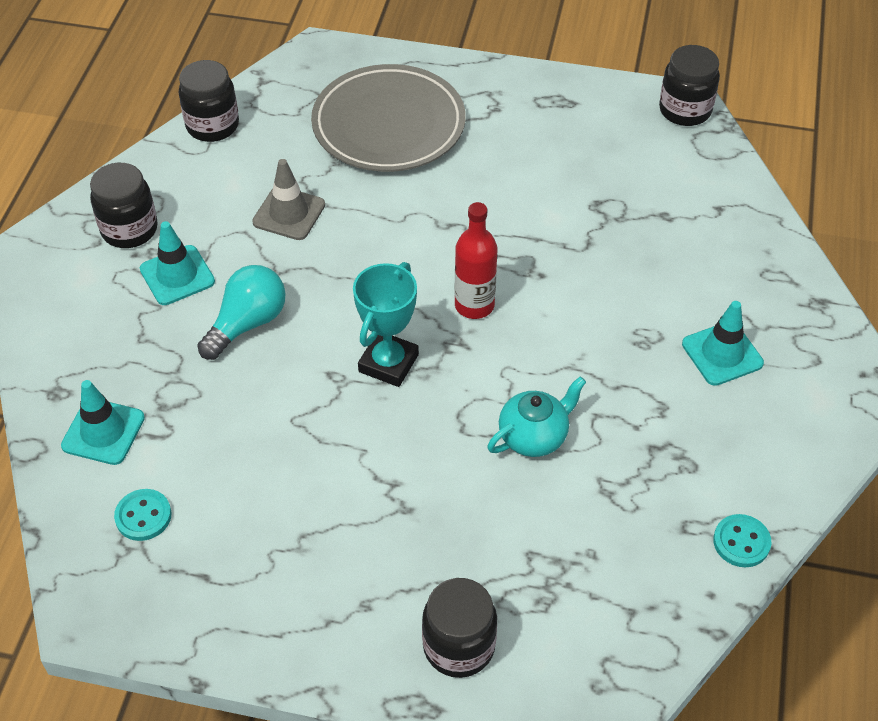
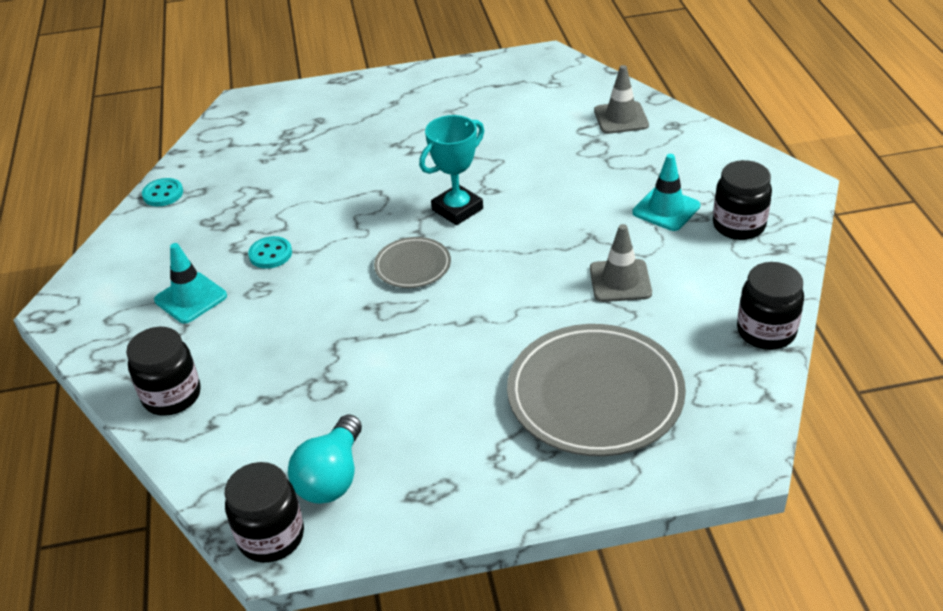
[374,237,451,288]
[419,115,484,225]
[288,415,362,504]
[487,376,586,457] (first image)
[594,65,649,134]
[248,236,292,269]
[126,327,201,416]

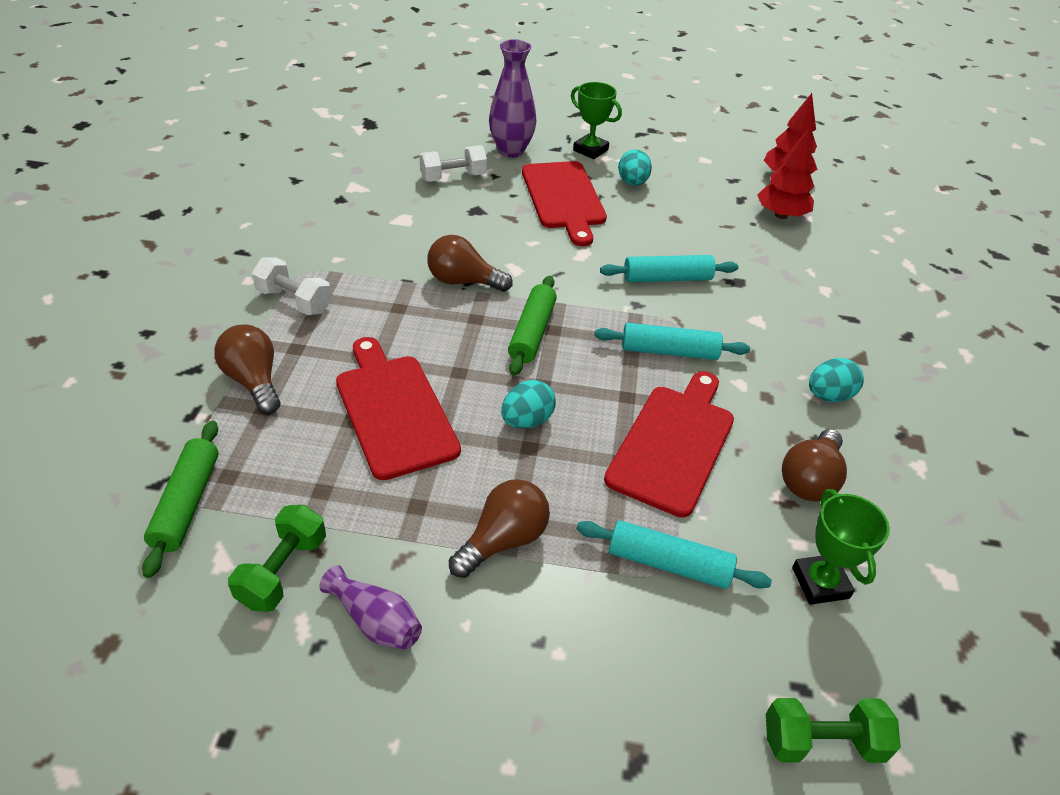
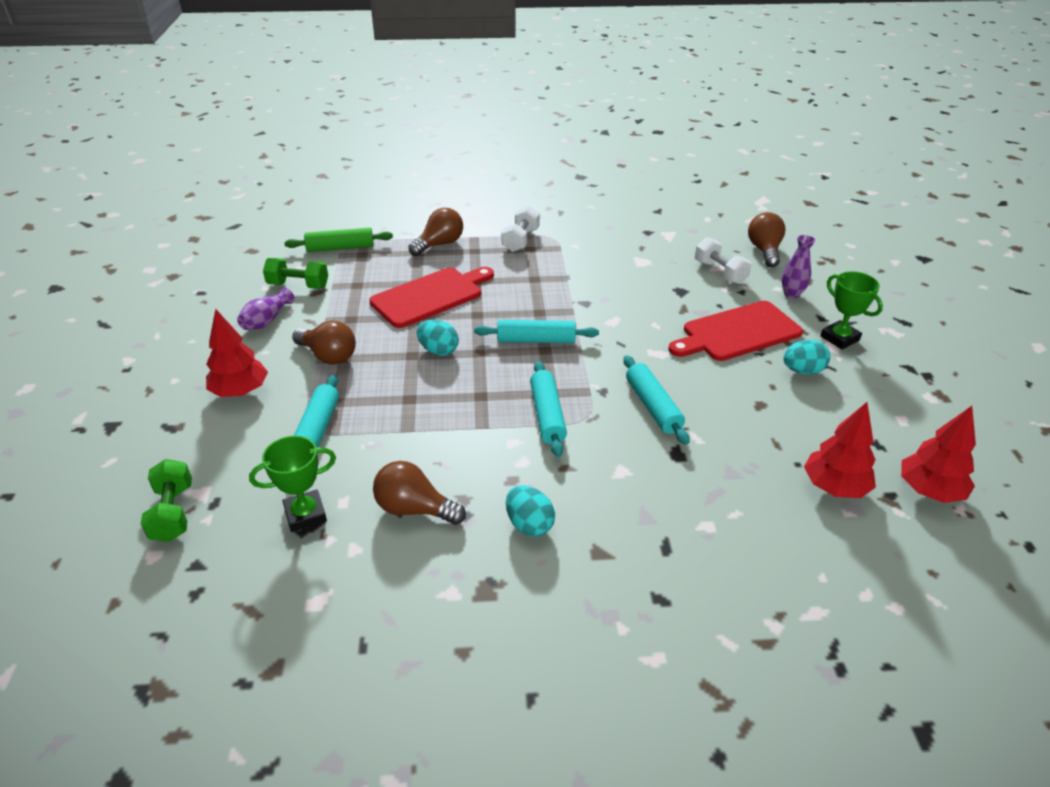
[782,235,816,298]
[820,271,883,350]
[748,212,786,267]
[474,320,599,343]
[604,371,734,518] (first image)
[206,309,268,397]

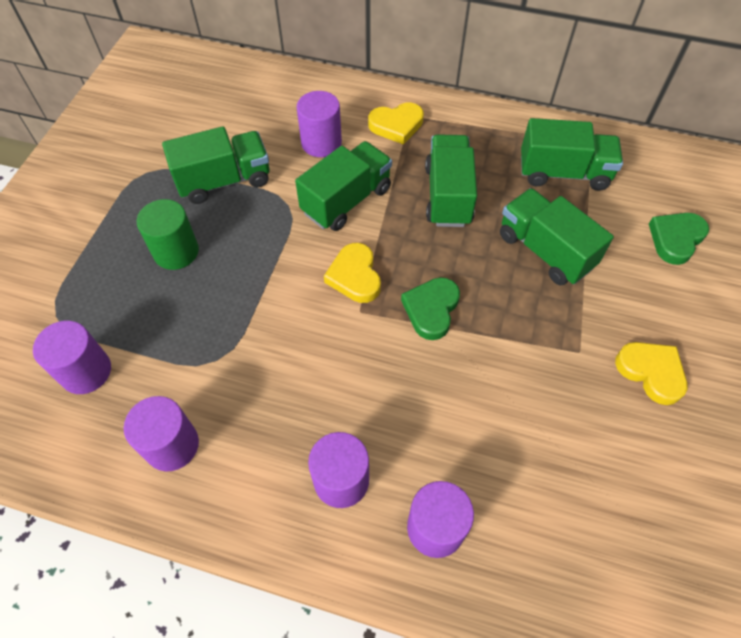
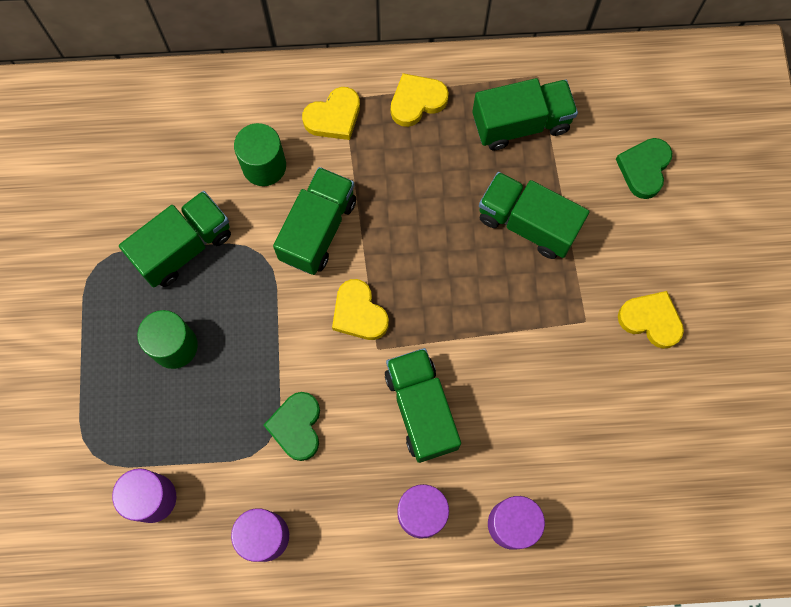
[234,123,286,186]
[385,348,461,463]
[264,392,320,461]
[391,73,449,127]

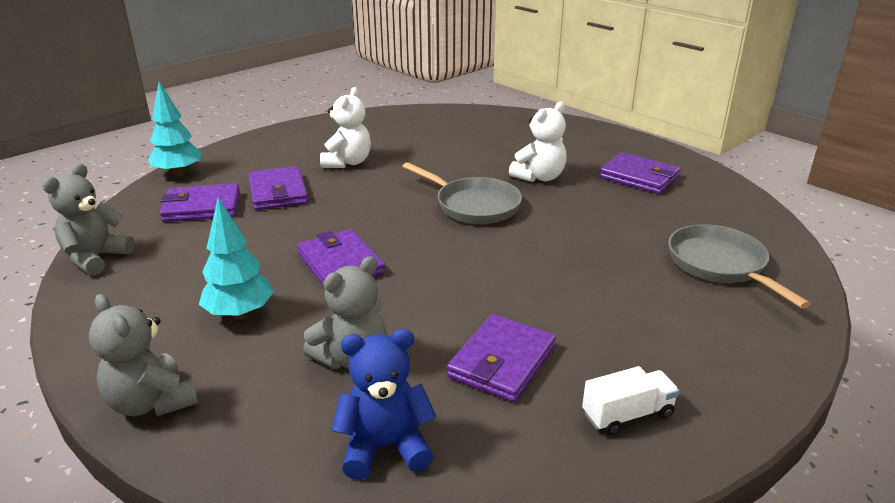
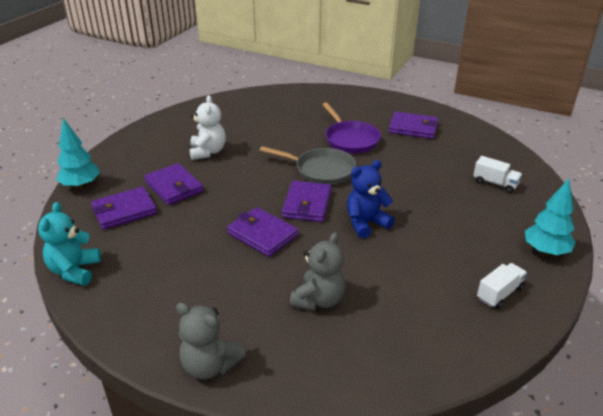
[322,102,381,153]
[38,202,101,285]
[525,178,576,255]
[473,156,522,193]
[282,181,331,222]
[347,160,395,238]

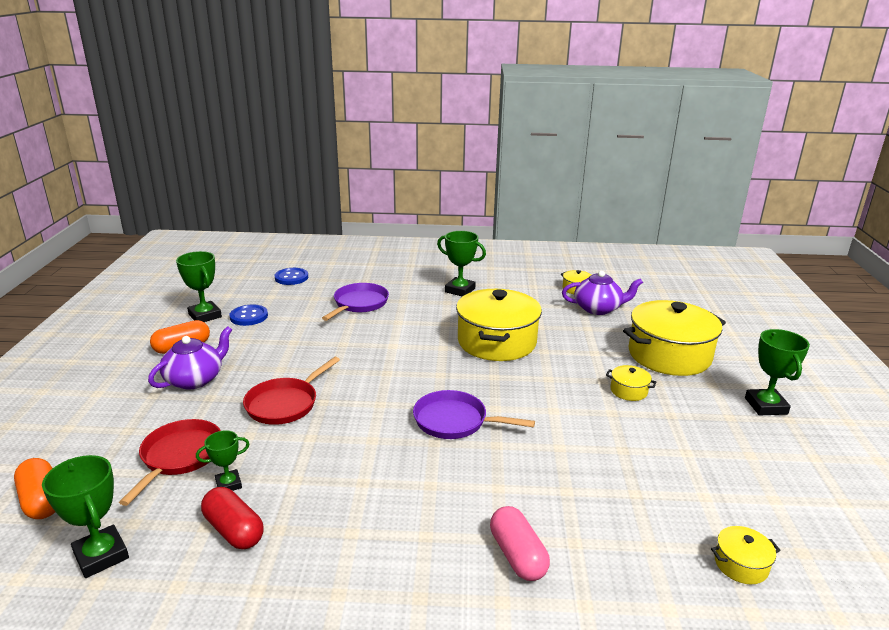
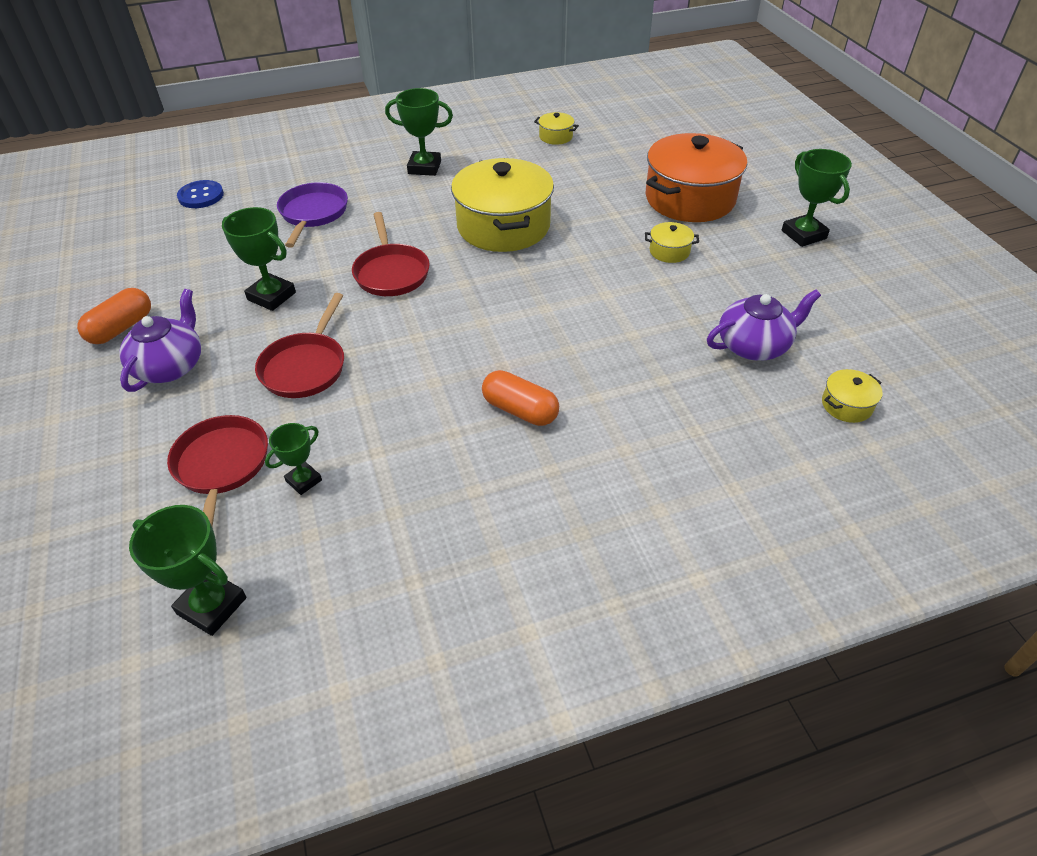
[222,207,296,311]
[707,289,821,361]
[646,133,747,222]
[229,304,268,326] (first image)
[413,390,535,439] (first image)
[482,370,559,426]
[201,487,264,549] (first image)
[490,506,550,581] (first image)
[352,212,430,296]

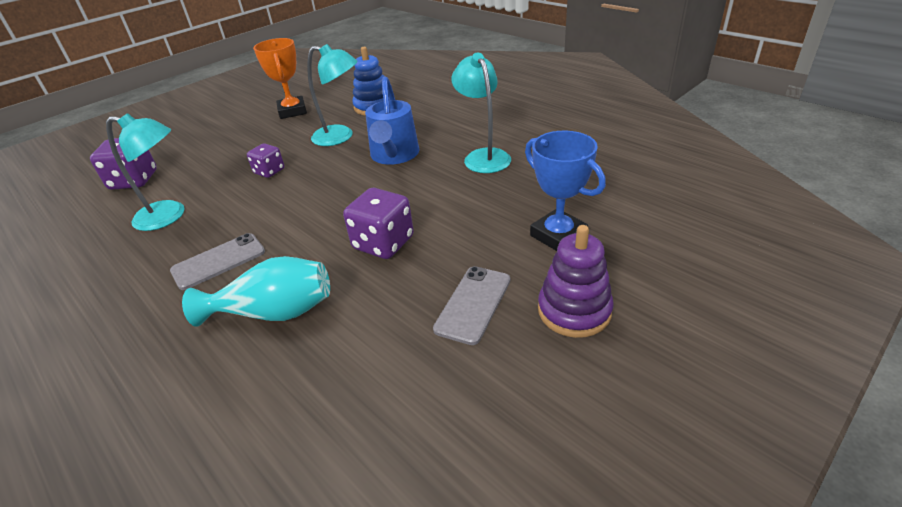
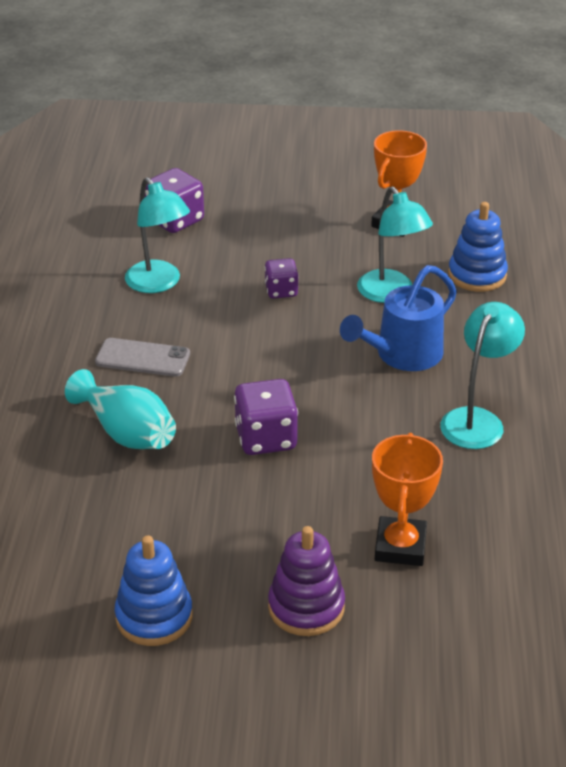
[372,433,443,566]
[433,266,510,345] (first image)
[114,535,193,646]

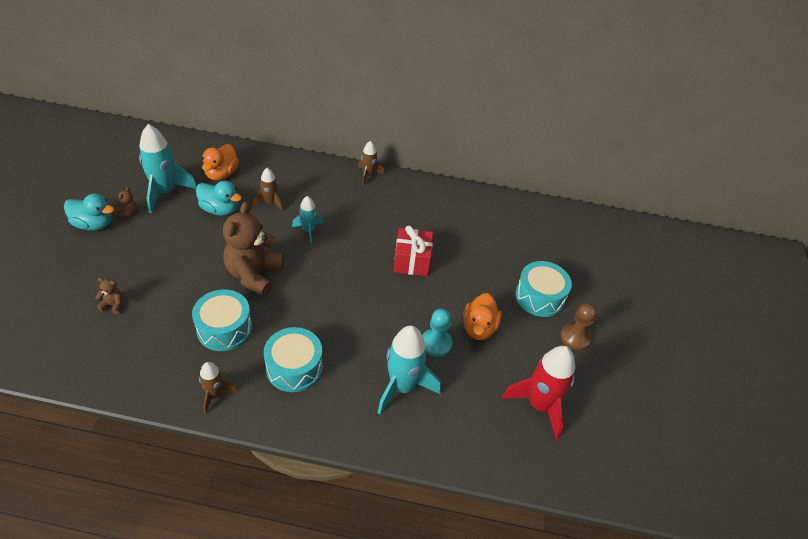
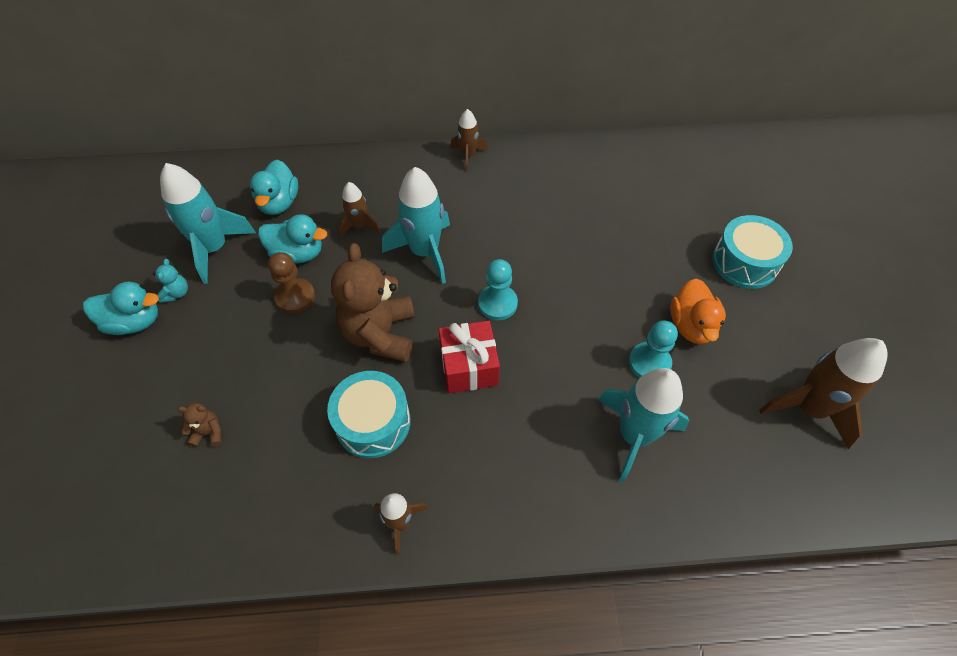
[250,160,298,215]
[153,259,188,303]
[382,167,450,284]
[439,321,500,393]
[268,252,315,314]
[264,327,323,392] (first image)
[759,338,888,449]
[478,259,518,320]

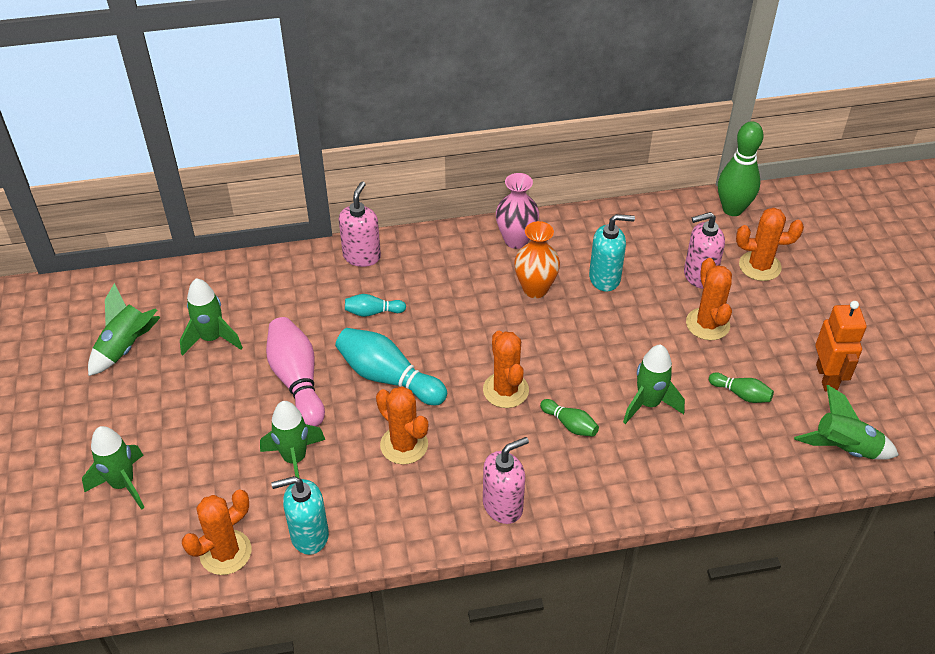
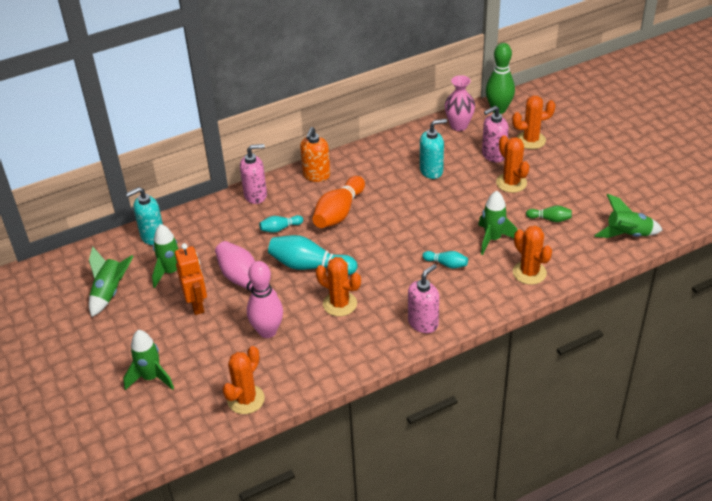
[445,75,475,131]
[240,144,267,204]
[514,221,560,298] (first image)
[175,243,207,315]
[513,226,552,285]
[422,251,468,269]
[247,261,283,338]
[126,187,163,245]
[300,127,330,182]
[312,176,365,228]

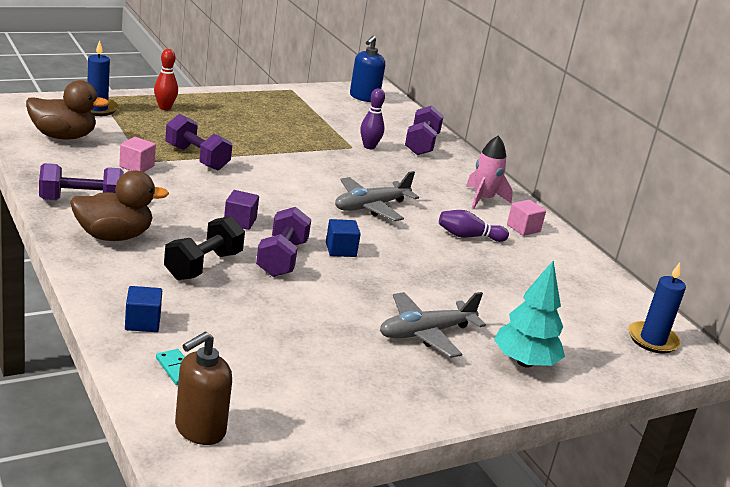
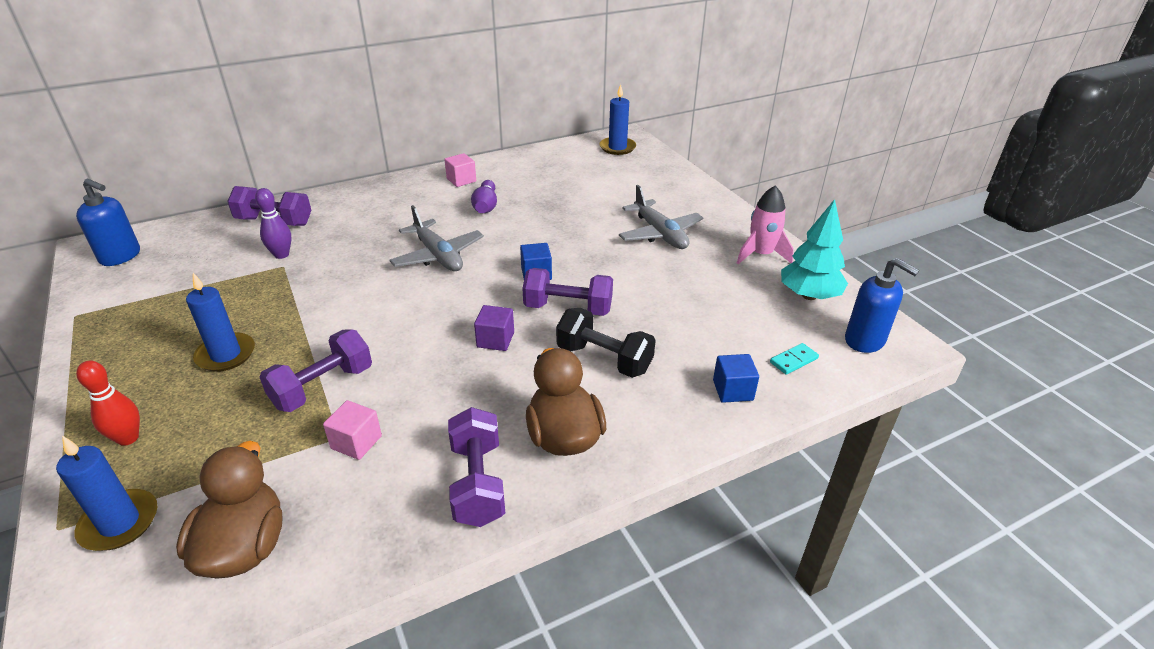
[737,186,794,264]
[781,199,848,300]
[845,258,919,353]
[186,273,255,372]

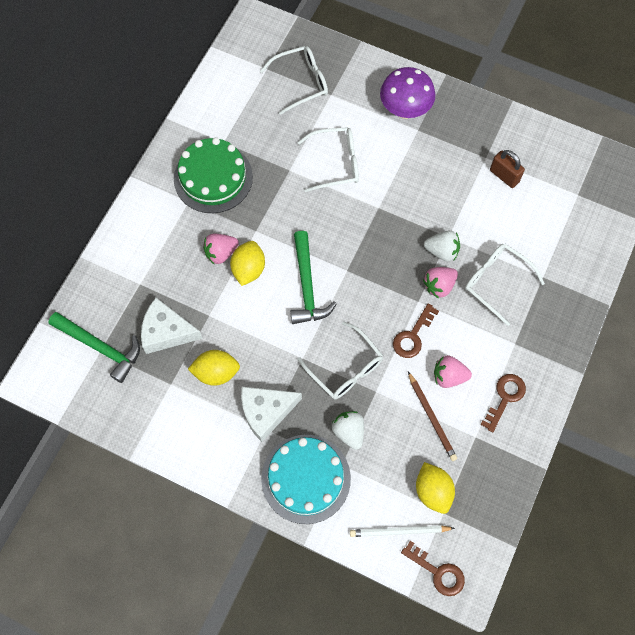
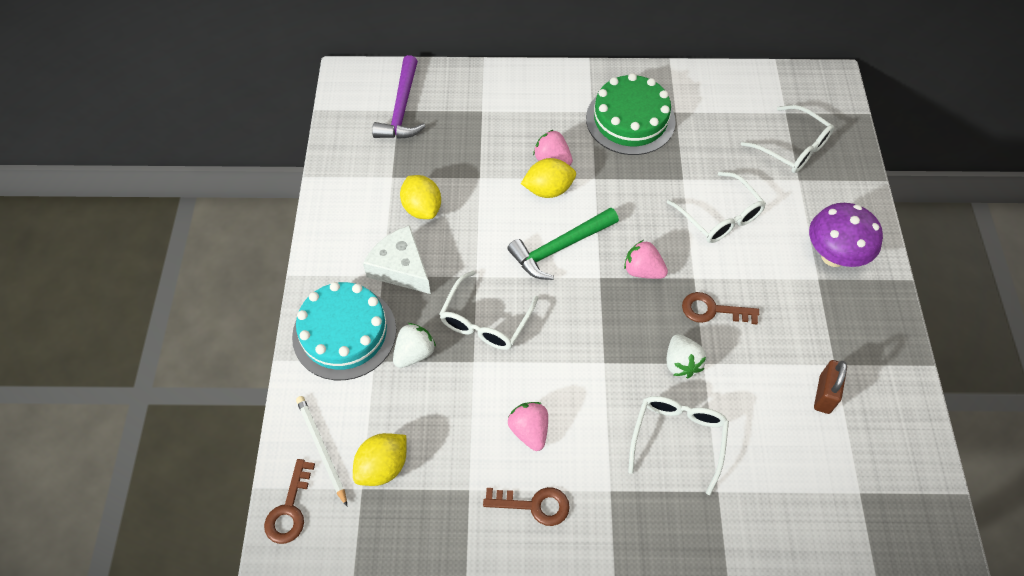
[624,240,668,279]
[141,298,203,354] (first image)
[682,292,759,324]
[372,55,426,139]
[408,372,457,461] (first image)

